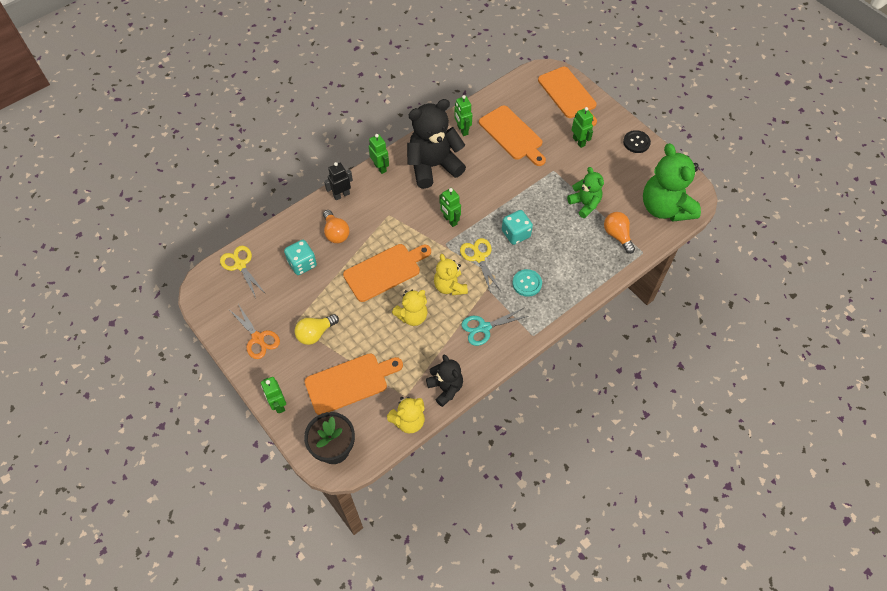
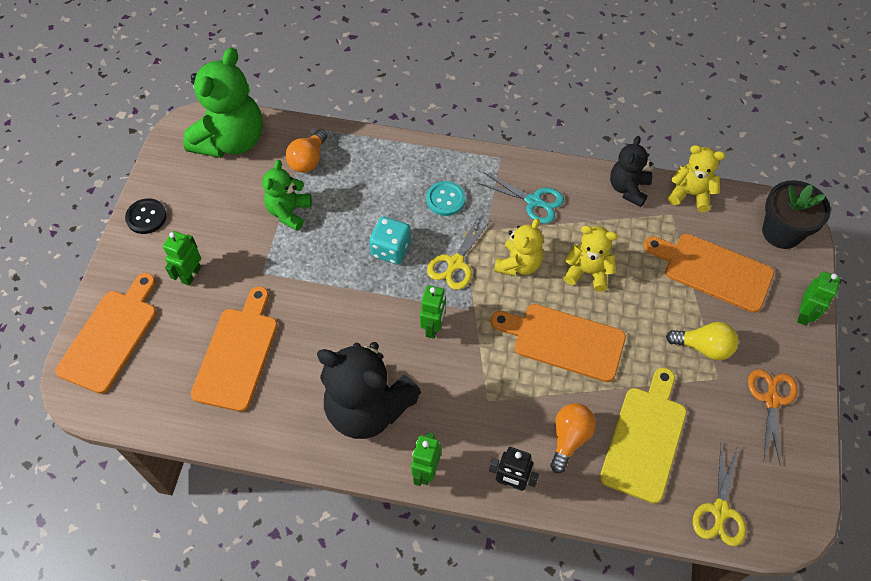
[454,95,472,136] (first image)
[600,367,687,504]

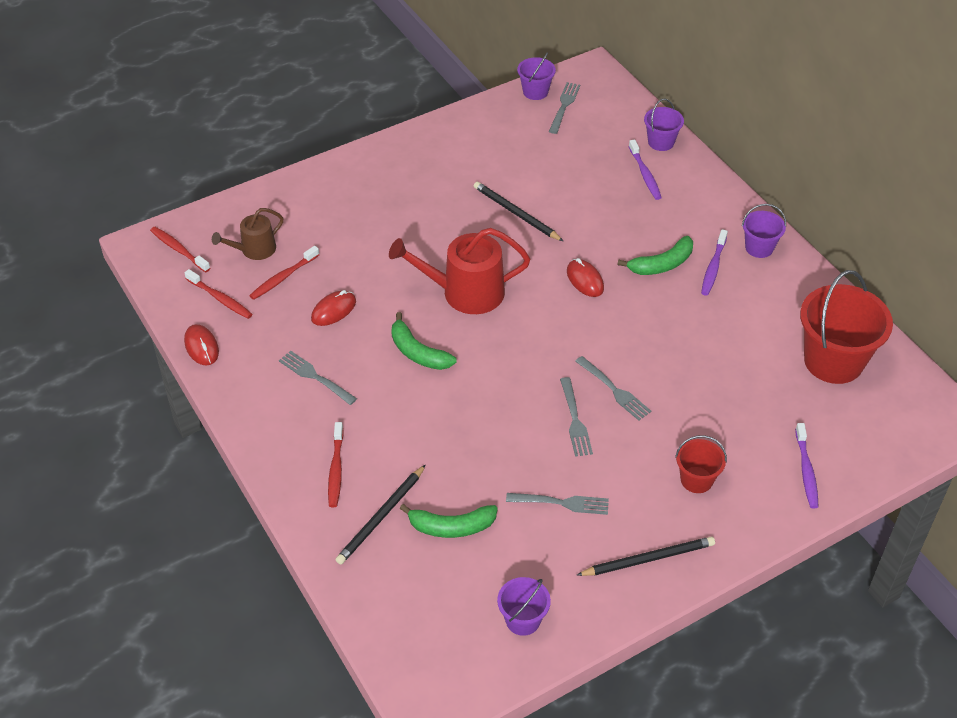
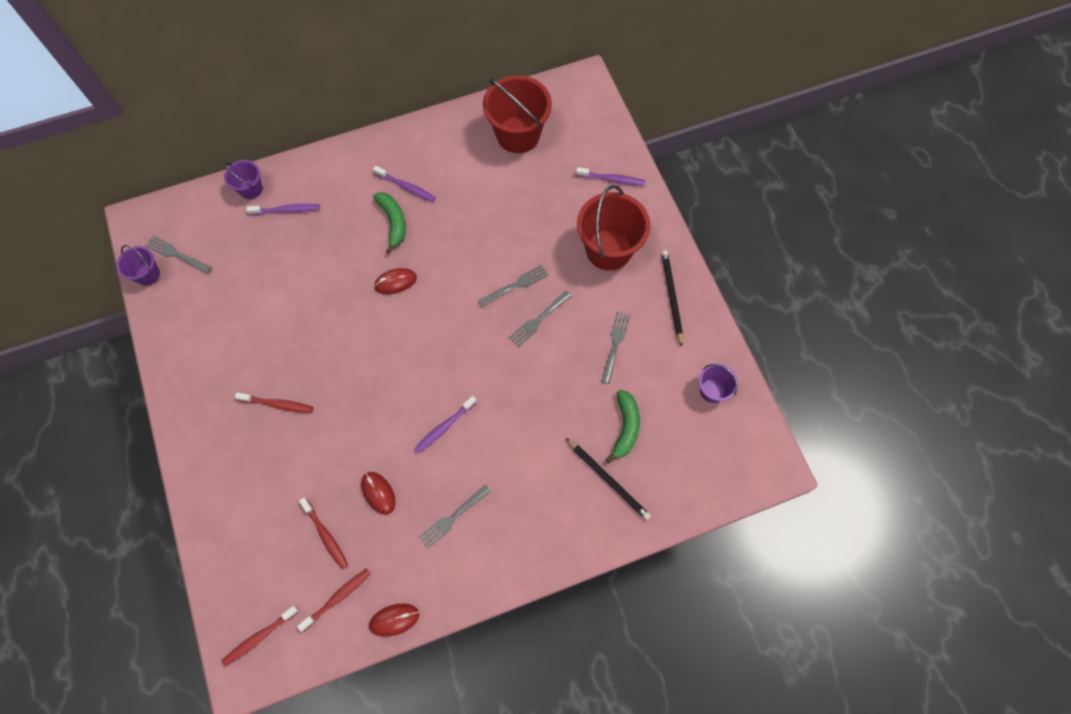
[474,182,563,241] (first image)
[742,204,786,258] (first image)
[212,208,283,260] (first image)
[389,228,530,314] (first image)
[414,396,477,454]
[509,291,571,347]
[235,393,313,413]
[577,185,651,271]

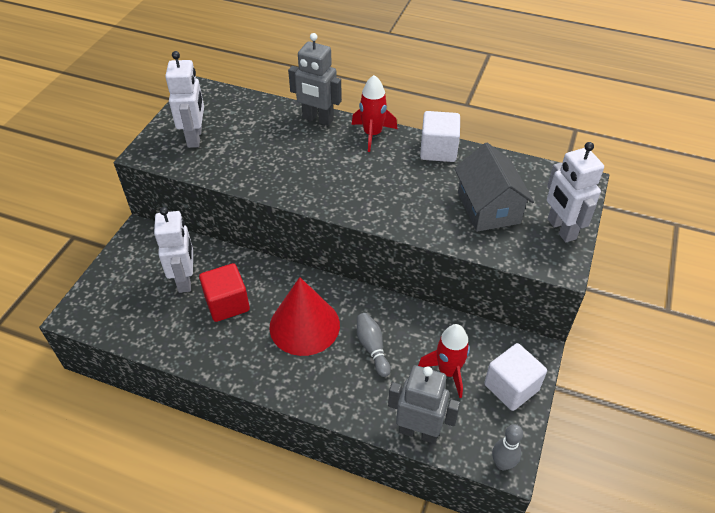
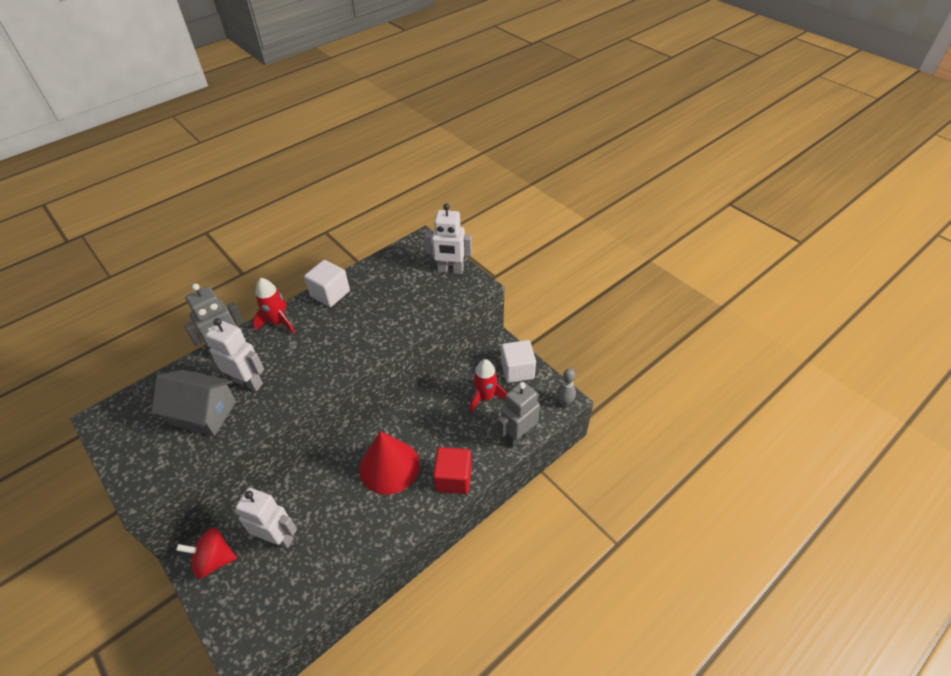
[205,318,264,391]
[152,370,236,436]
[433,447,472,494]
[357,313,391,377] (first image)
[176,527,237,579]

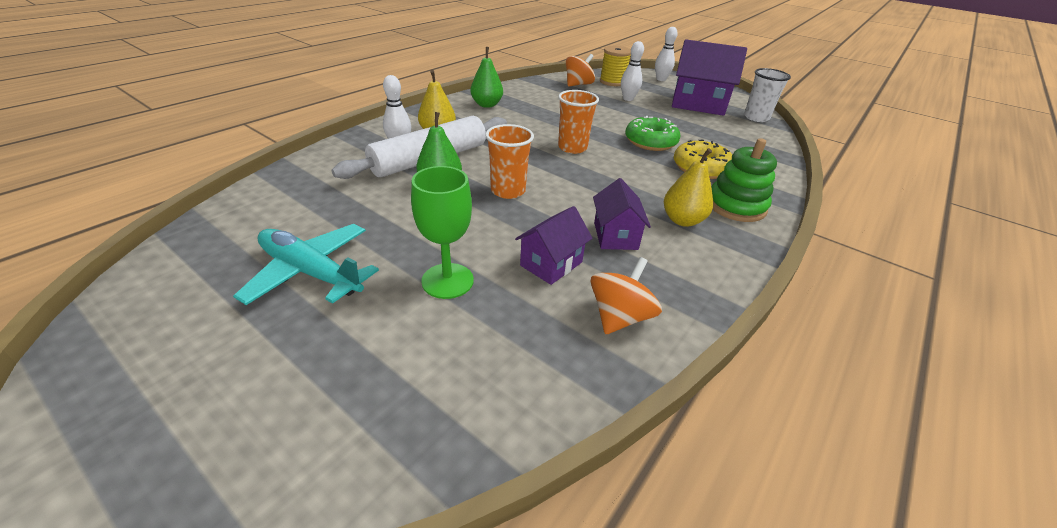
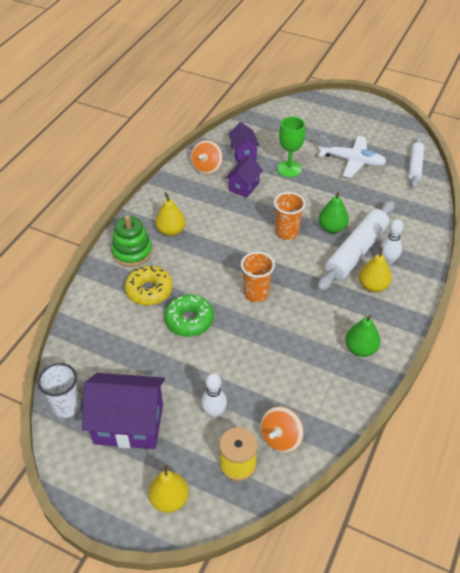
[148,464,189,513]
[228,122,260,162]
[318,135,386,178]
[408,137,424,189]

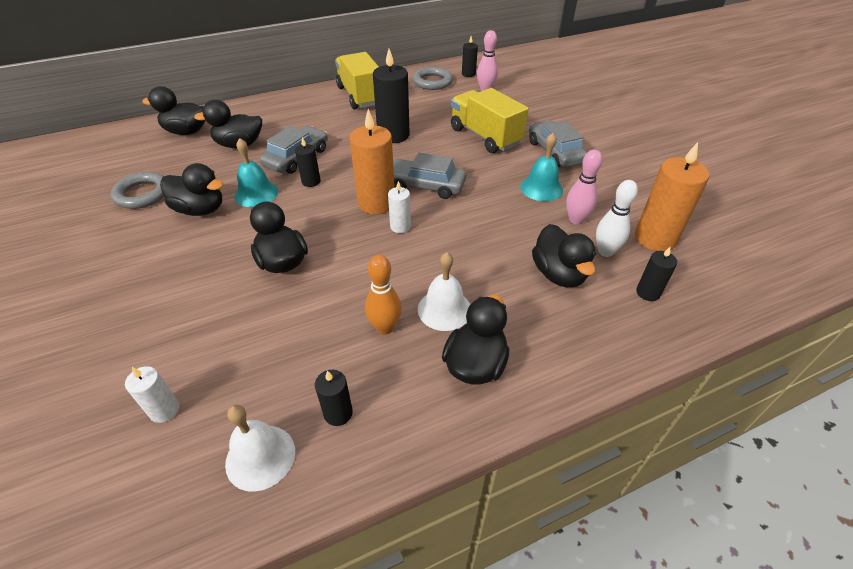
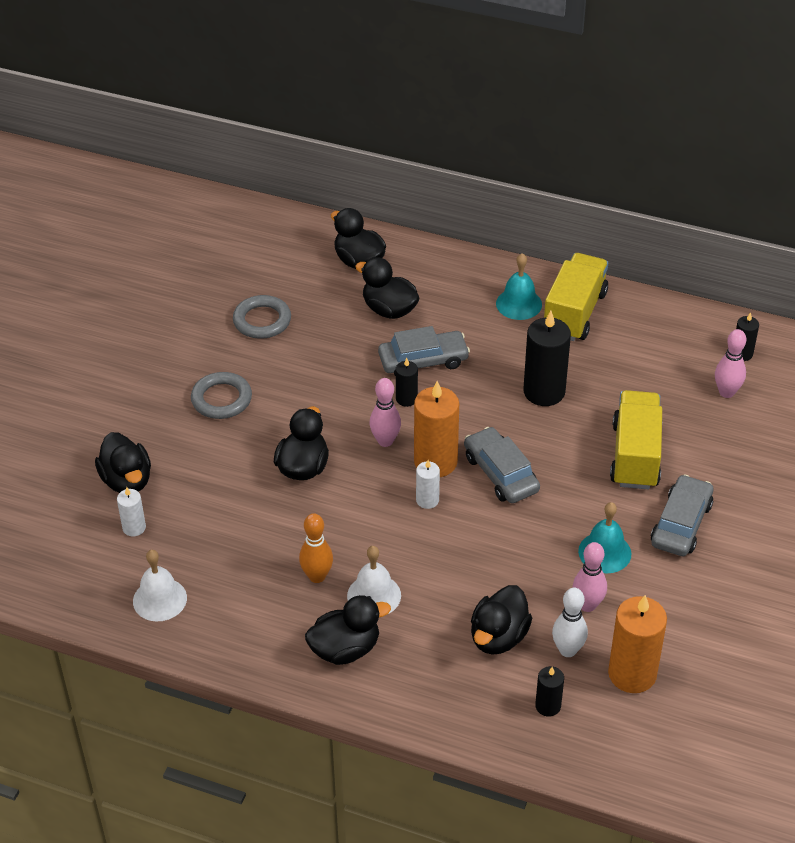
[191,372,252,419]
[496,253,542,320]
[95,432,151,493]
[315,370,353,426] (first image)
[370,378,401,447]

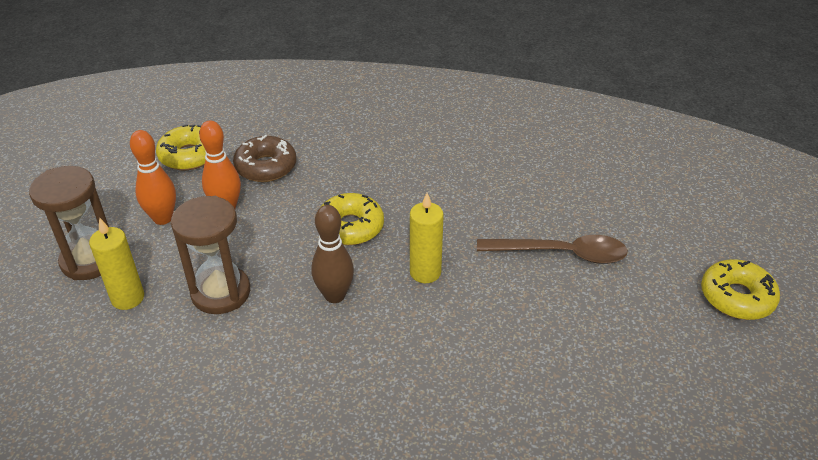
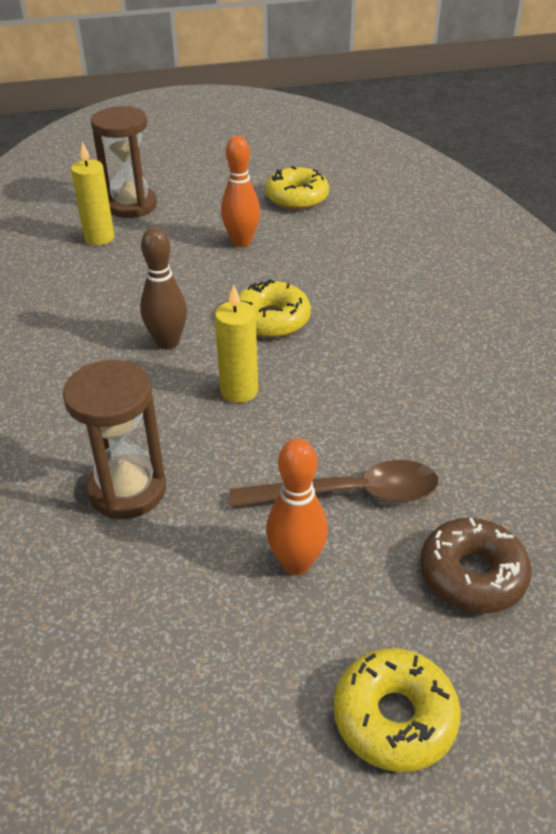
[266,439,328,575]
[420,518,532,613]
[63,360,166,519]
[229,460,439,508]

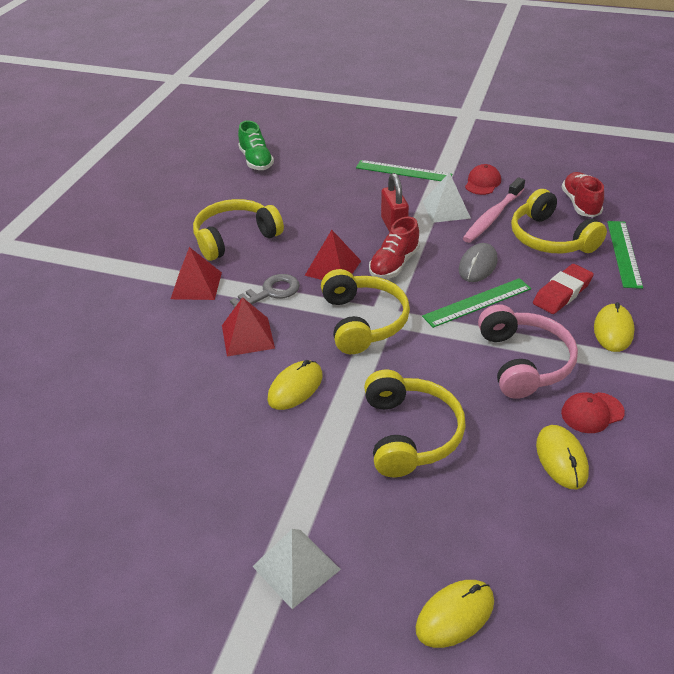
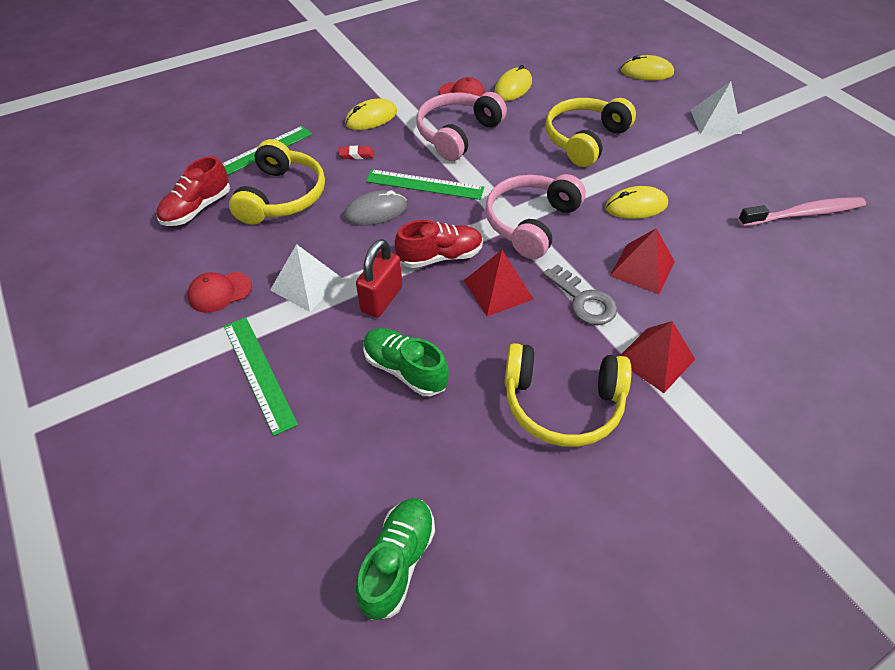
[738,197,866,227]
[339,146,374,159]
[485,174,586,259]
[543,264,617,325]
[363,328,449,396]

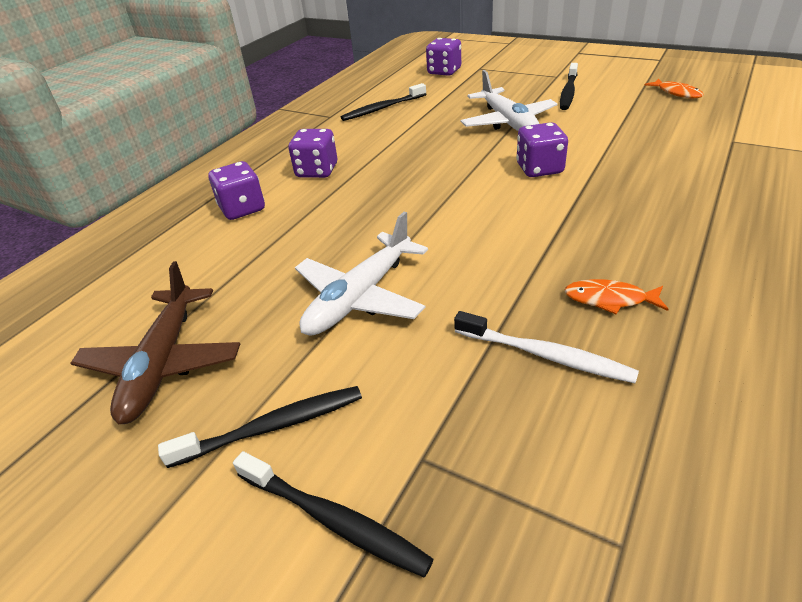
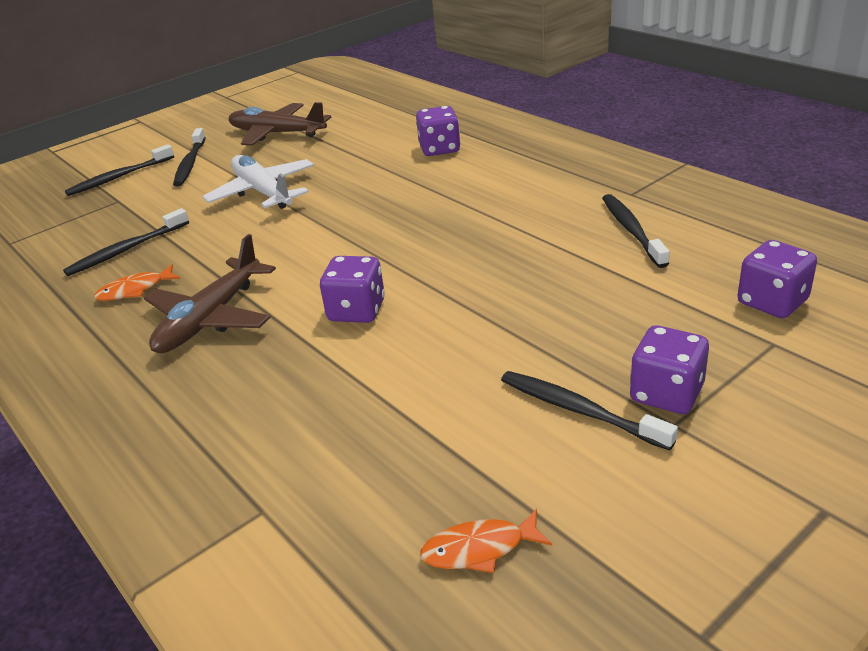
[461,70,557,131] (first image)
[630,325,709,414]
[94,264,180,301]
[63,208,189,276]
[144,234,276,353]

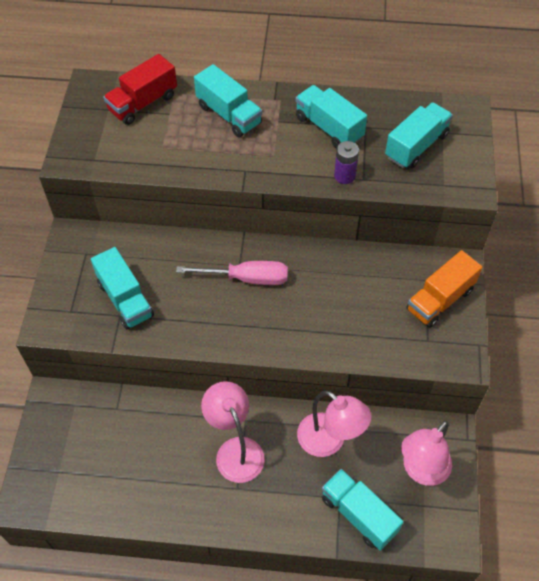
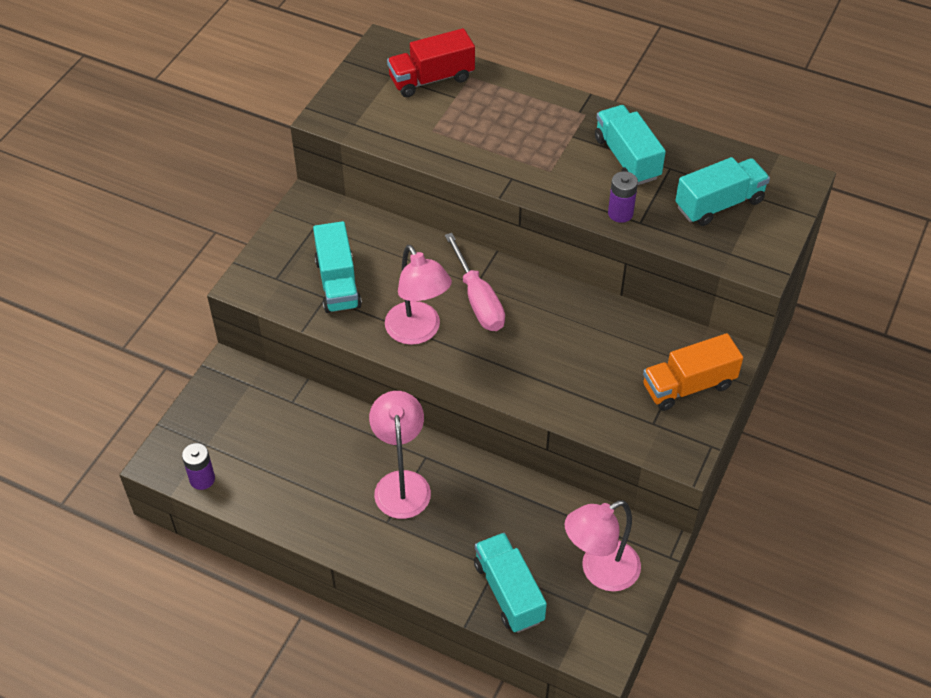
[194,64,262,137] (first image)
[445,233,505,331]
[385,245,452,345]
[182,443,215,490]

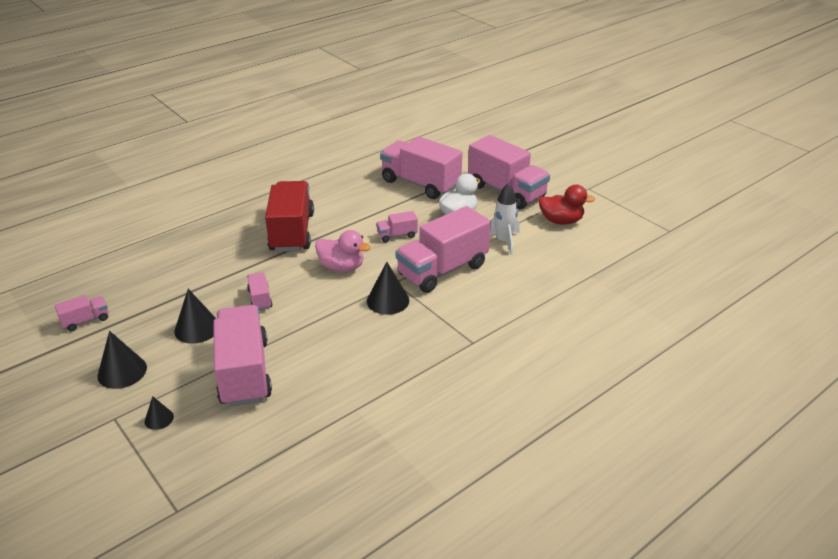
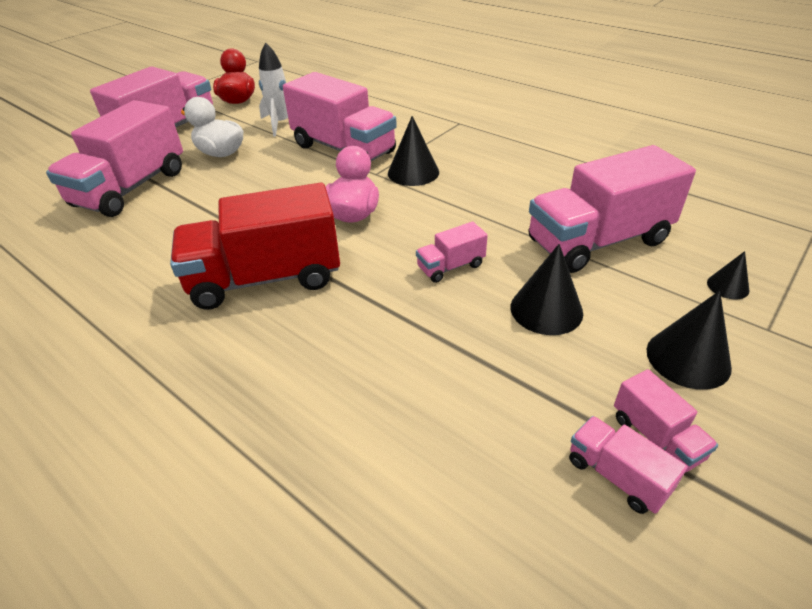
[614,369,718,473]

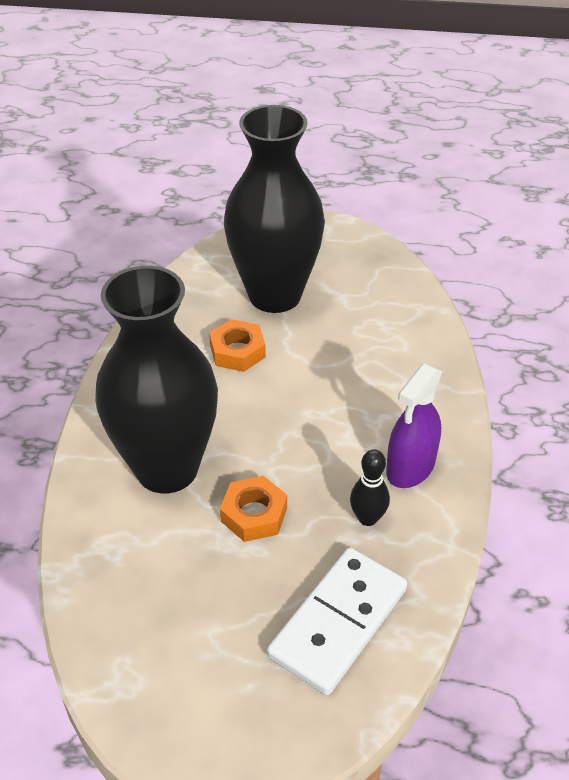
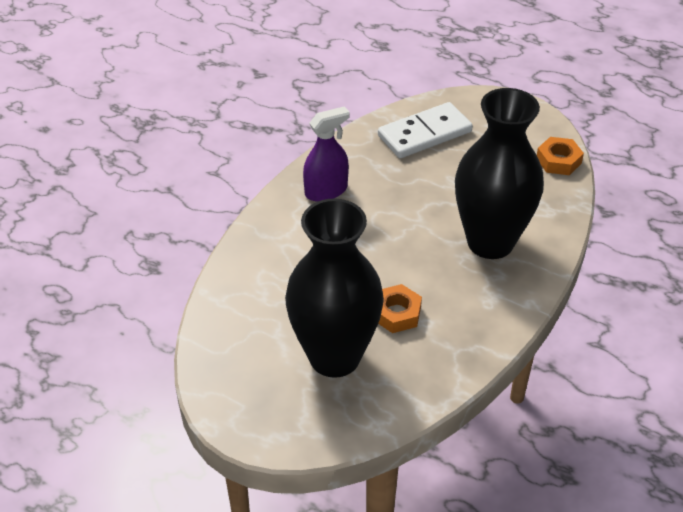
[350,449,390,526] (first image)
[537,137,584,175]

